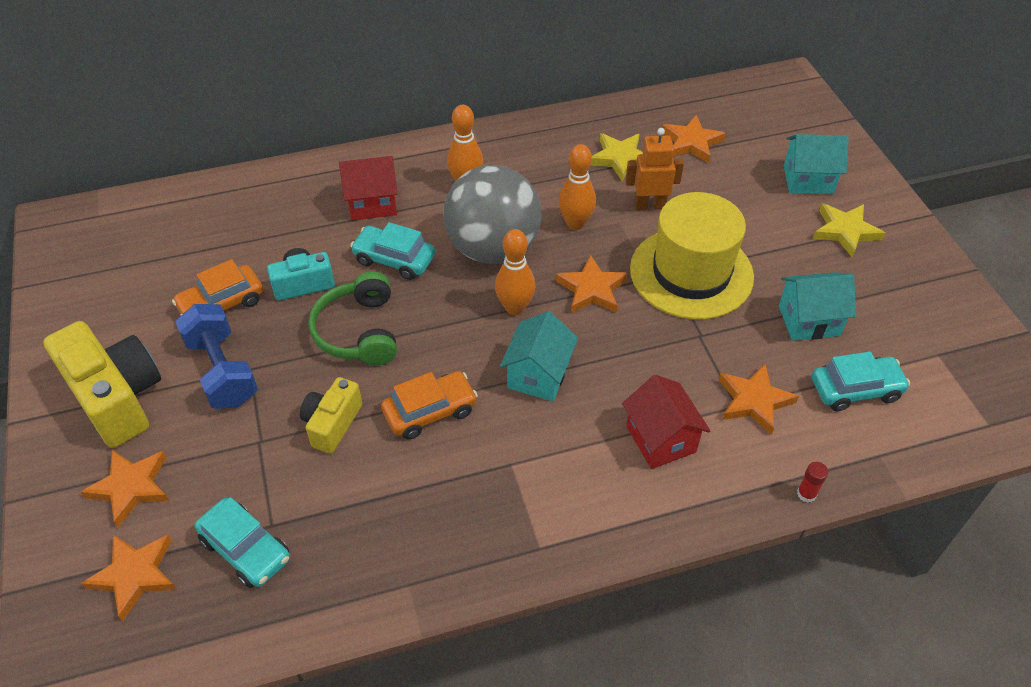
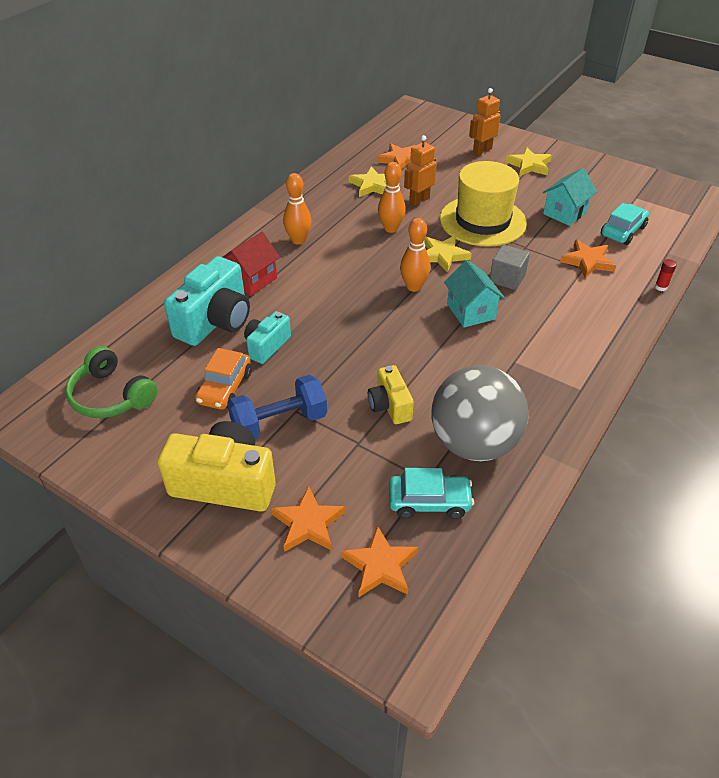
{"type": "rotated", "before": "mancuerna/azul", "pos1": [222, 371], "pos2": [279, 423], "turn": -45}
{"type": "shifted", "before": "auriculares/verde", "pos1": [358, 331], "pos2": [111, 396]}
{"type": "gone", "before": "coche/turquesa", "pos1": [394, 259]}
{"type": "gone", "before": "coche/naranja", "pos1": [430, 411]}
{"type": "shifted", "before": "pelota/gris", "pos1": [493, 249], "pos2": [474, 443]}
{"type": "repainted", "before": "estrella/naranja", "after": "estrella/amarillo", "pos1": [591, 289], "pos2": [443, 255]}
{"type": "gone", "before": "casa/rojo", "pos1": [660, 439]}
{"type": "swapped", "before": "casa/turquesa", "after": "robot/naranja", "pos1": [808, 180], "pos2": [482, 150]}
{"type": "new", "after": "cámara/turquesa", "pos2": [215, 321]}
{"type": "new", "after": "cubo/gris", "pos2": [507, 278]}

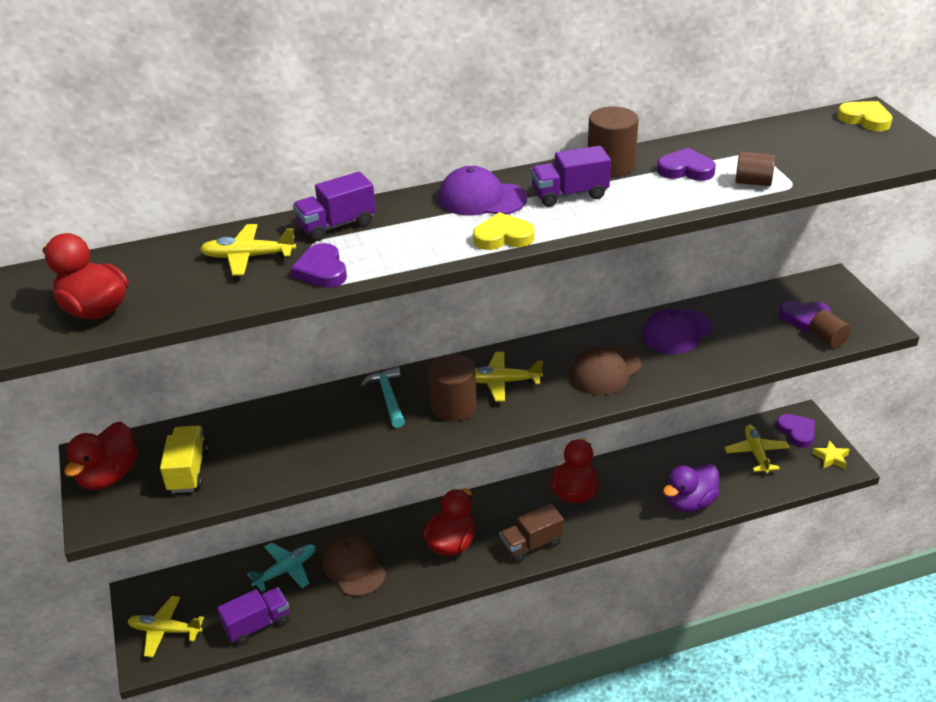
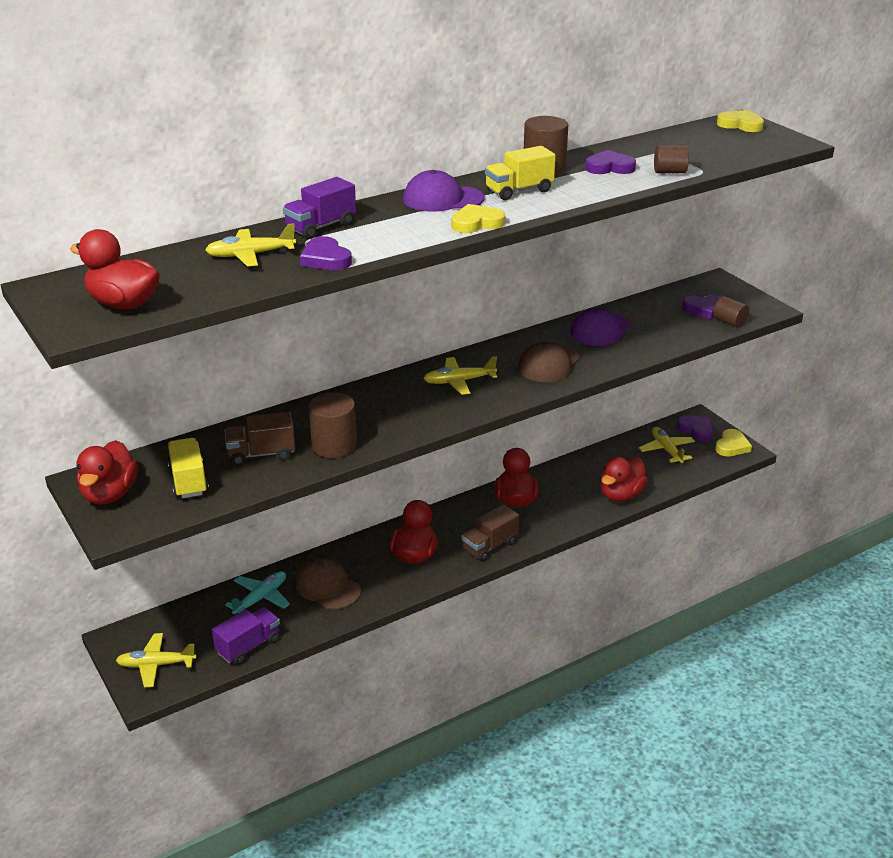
{"type": "gone", "before": "martillo/turquesa", "pos1": [388, 397]}
{"type": "shifted", "before": "cilindro/marrón", "pos1": [453, 407], "pos2": [334, 446]}
{"type": "repainted", "before": "camión/morado", "after": "camión/amarillo", "pos1": [569, 195], "pos2": [519, 191]}
{"type": "repainted", "before": "pato/morado", "after": "pato/rojo", "pos1": [689, 502], "pos2": [621, 495]}
{"type": "swapped", "before": "estrella/amarillo", "after": "corazón/amarillo", "pos1": [831, 458], "pos2": [732, 446]}
{"type": "new", "after": "camión/marrón", "pos2": [261, 454]}

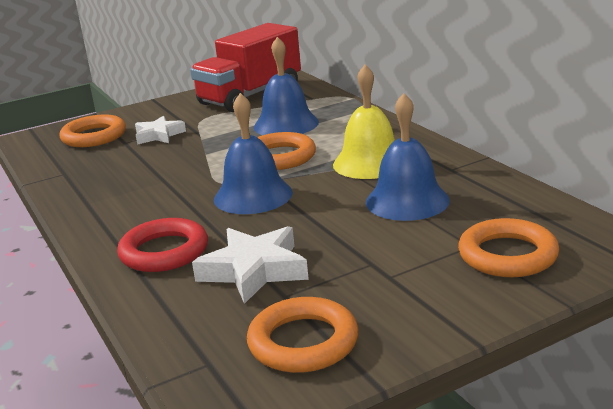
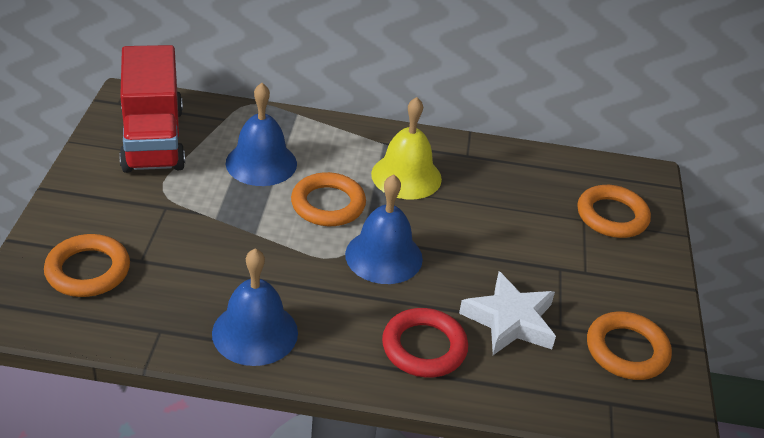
{"type": "gone", "before": "estrella/blanco", "pos1": [159, 135]}
{"type": "shifted", "before": "campana/azul", "pos1": [407, 201], "pos2": [255, 332]}

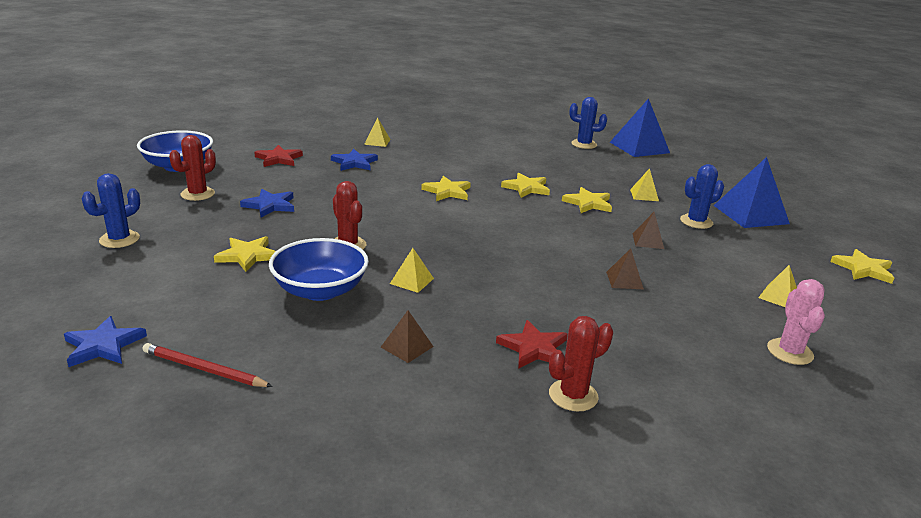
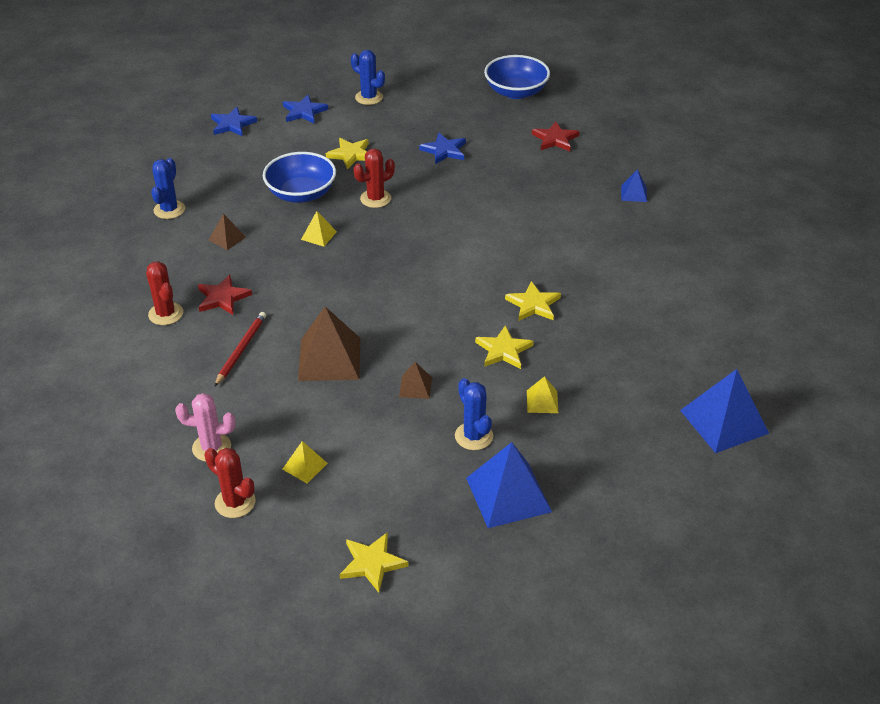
{"type": "shifted", "before": "lápiz/rojo", "pos1": [204, 369], "pos2": [241, 350]}
{"type": "shifted", "before": "cactus/rojo", "pos1": [197, 194], "pos2": [235, 502]}
{"type": "shifted", "before": "estrella/azul", "pos1": [354, 163], "pos2": [304, 112]}
{"type": "repainted", "before": "pirámide/amarillo", "after": "pirámide/azul", "pos1": [377, 142], "pos2": [634, 193]}
{"type": "gone", "before": "estrella/amarillo", "pos1": [447, 191]}
{"type": "shifted", "before": "cactus/azul", "pos1": [584, 144], "pos2": [169, 210]}
{"type": "scaled", "before": "pirámide/marrón", "pos1": [624, 280], "pos2": [329, 359], "scale": 2.03}

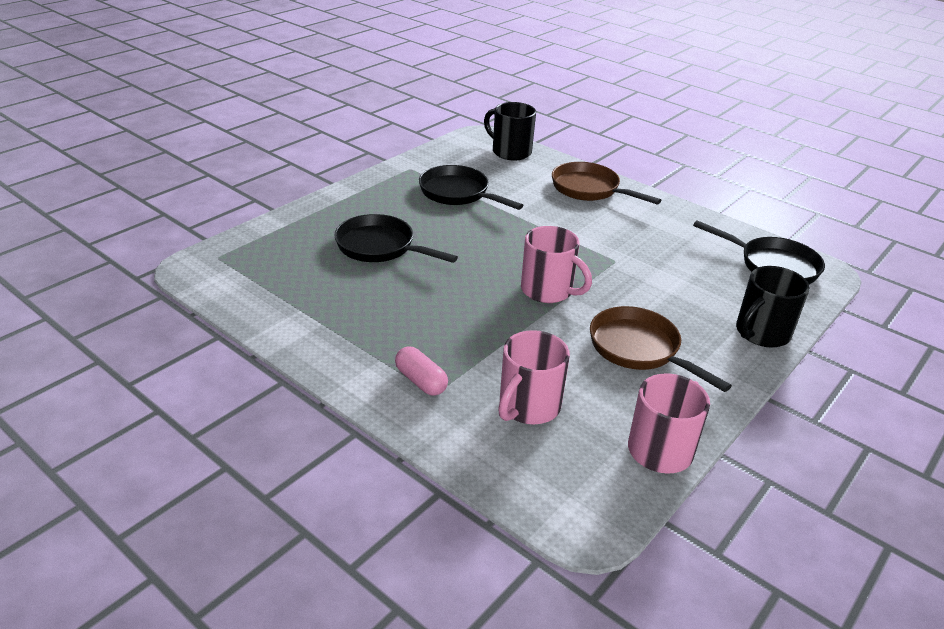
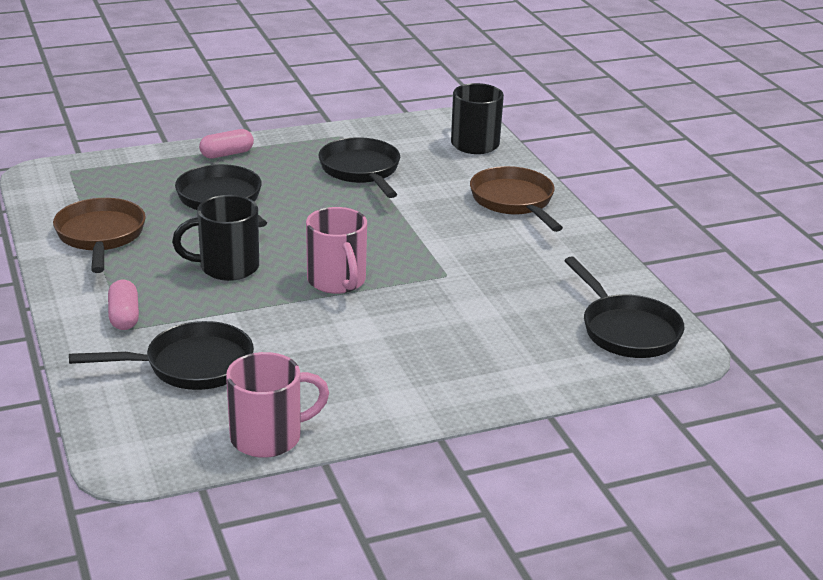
{"type": "swapped", "before": "taza/rosa", "after": "sartén/negro", "pos1": [528, 407], "pos2": [191, 365]}
{"type": "shifted", "before": "sartén/marrón", "pos1": [639, 349], "pos2": [100, 236]}
{"type": "shifted", "before": "taza/negro", "pos1": [761, 333], "pos2": [227, 267]}
{"type": "new", "after": "cápsula/rosa", "pos2": [227, 154]}

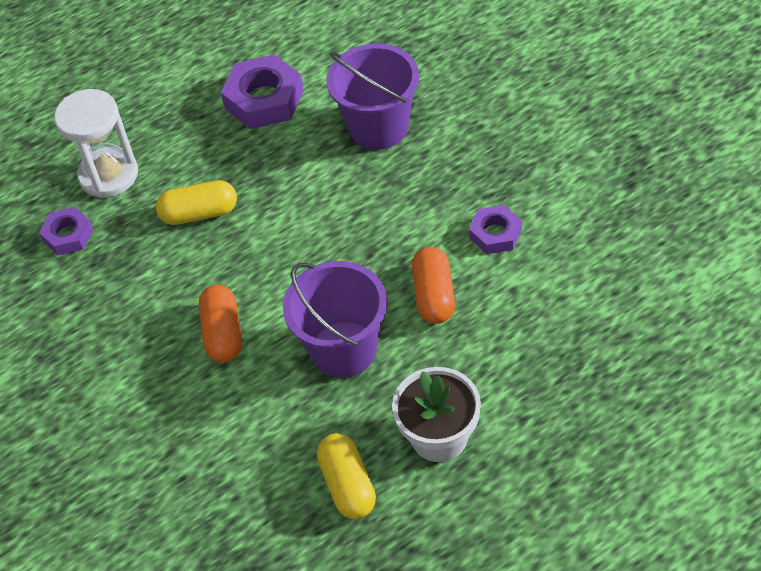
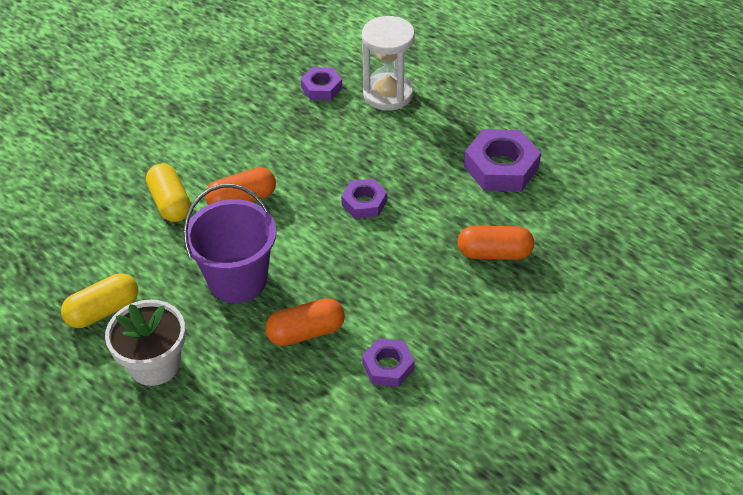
{"type": "shifted", "before": "cápsula/amarillo", "pos1": [199, 213], "pos2": [170, 203]}
{"type": "swapped", "before": "balde/morado", "after": "cápsula/naranja", "pos1": [378, 127], "pos2": [494, 253]}
{"type": "new", "after": "tuerca/morado", "pos2": [364, 203]}

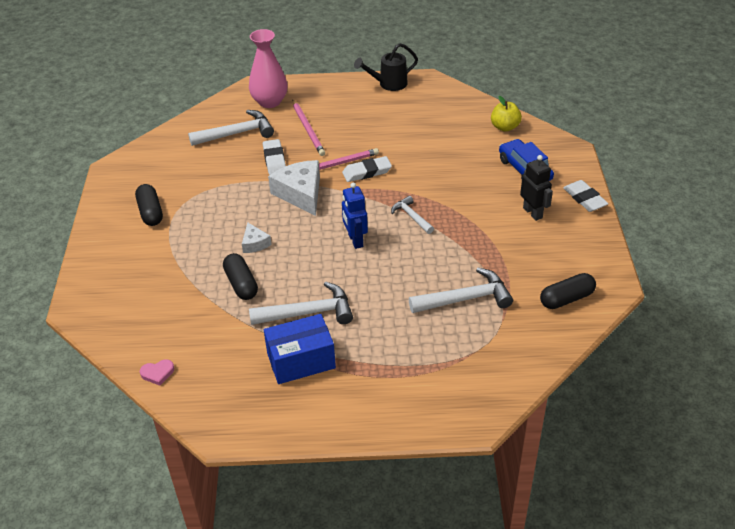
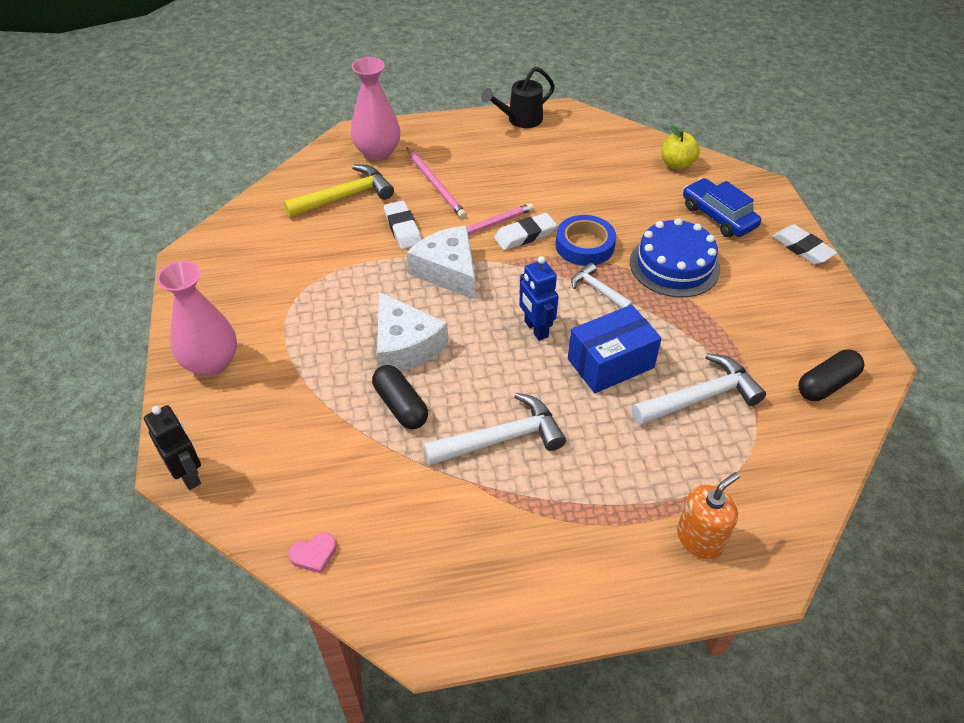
{"type": "gone", "before": "cápsula/negro", "pos1": [150, 212]}
{"type": "repainted", "before": "martillo/blanco", "after": "martillo/amarillo", "pos1": [237, 133], "pos2": [345, 197]}
{"type": "scaled", "before": "queso/blanco", "pos1": [254, 243], "pos2": [405, 345], "scale": 1.93}
{"type": "shifted", "before": "caja/azul", "pos1": [301, 361], "pos2": [610, 363]}
{"type": "shifted", "before": "robot/negro", "pos1": [533, 213], "pos2": [188, 475]}
{"type": "new", "after": "florero/rosa", "pos2": [211, 362]}
{"type": "new", "after": "cinta adhesiva/azul", "pos2": [584, 245]}
{"type": "new", "after": "tarta/azul", "pos2": [674, 265]}
{"type": "new", "after": "dispensador de jabón/naranja", "pos2": [700, 539]}

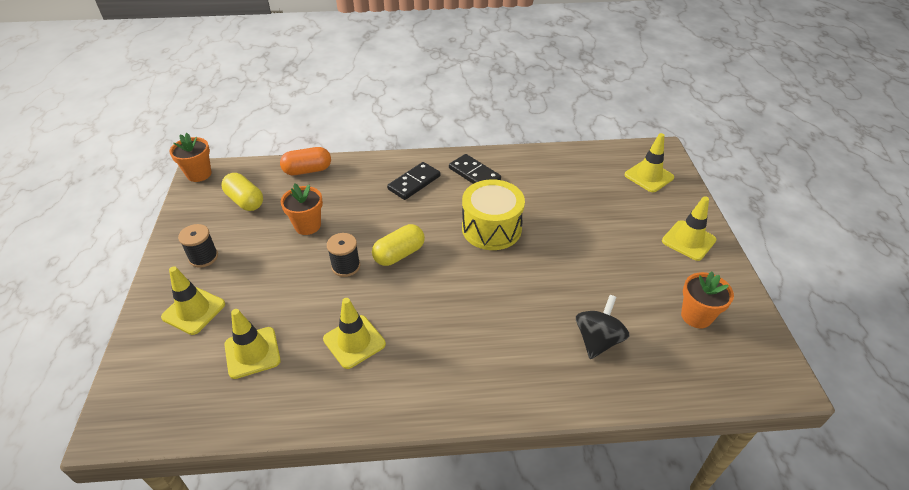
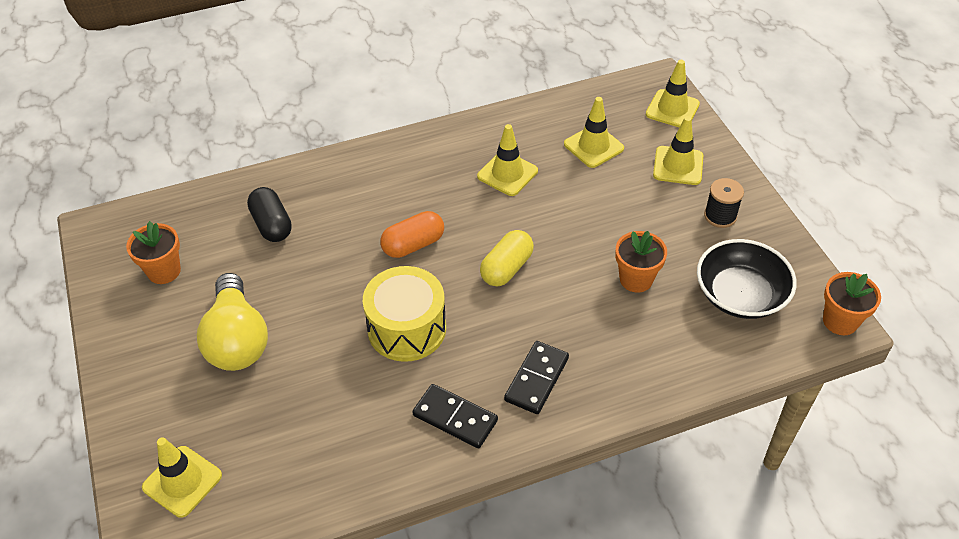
{"type": "swapped", "before": "cápsula/amarillo", "after": "cuenco/negro", "pos1": [245, 201], "pos2": [740, 295]}
{"type": "shifted", "before": "cápsula/naranja", "pos1": [307, 170], "pos2": [413, 245]}
{"type": "gone", "before": "carrete/negro", "pos1": [346, 266]}
{"type": "swapped", "before": "peonza/negro", "after": "cápsula/negro", "pos1": [597, 340], "pos2": [272, 225]}
{"type": "shifted", "before": "cono de tráfico/amarillo", "pos1": [688, 240], "pos2": [672, 109]}
{"type": "new", "after": "bombilla/amarillo", "pos2": [237, 339]}

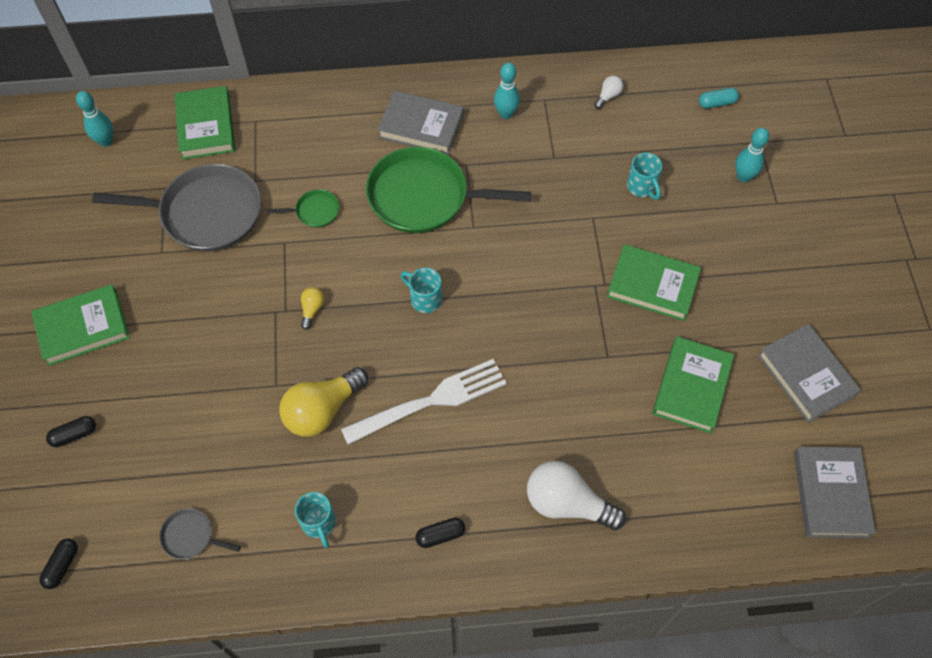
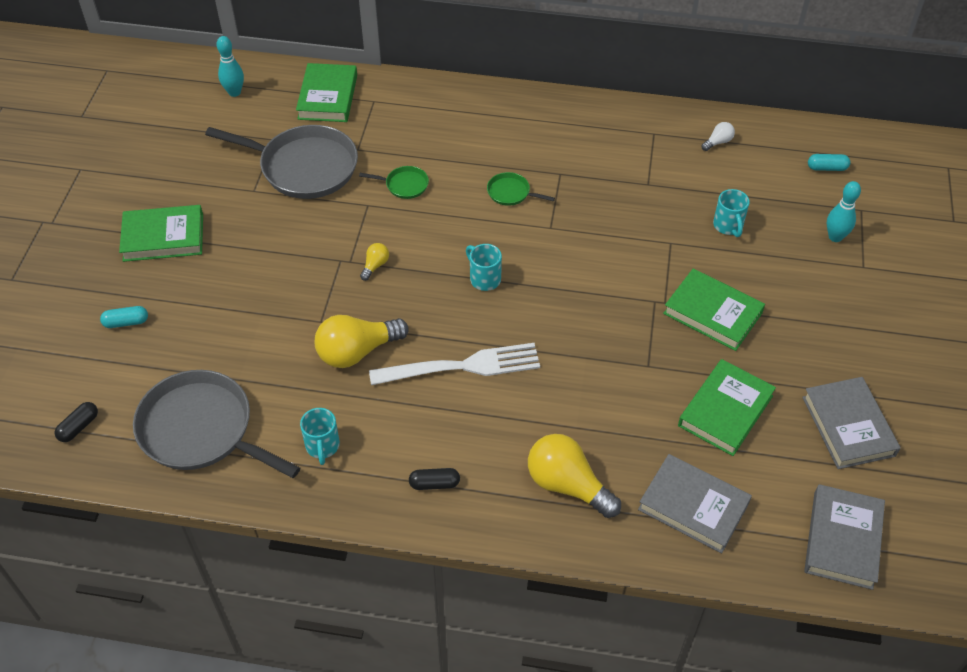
{"type": "repainted", "before": "cápsula/negro", "after": "cápsula/turquesa", "pos1": [74, 435], "pos2": [126, 322]}
{"type": "scaled", "before": "sartén/gris", "pos1": [190, 536], "pos2": [201, 429], "scale": 2.29}
{"type": "scaled", "before": "sartén/verde", "pos1": [423, 197], "pos2": [511, 193], "scale": 0.44}
{"type": "shifted", "before": "libro/gris", "pos1": [421, 126], "pos2": [693, 506]}
{"type": "gone", "before": "bolo/turquesa", "pos1": [506, 114]}
{"type": "repainted", "before": "bombilla/blanco", "after": "bombilla/amarillo", "pos1": [567, 503], "pos2": [567, 485]}

